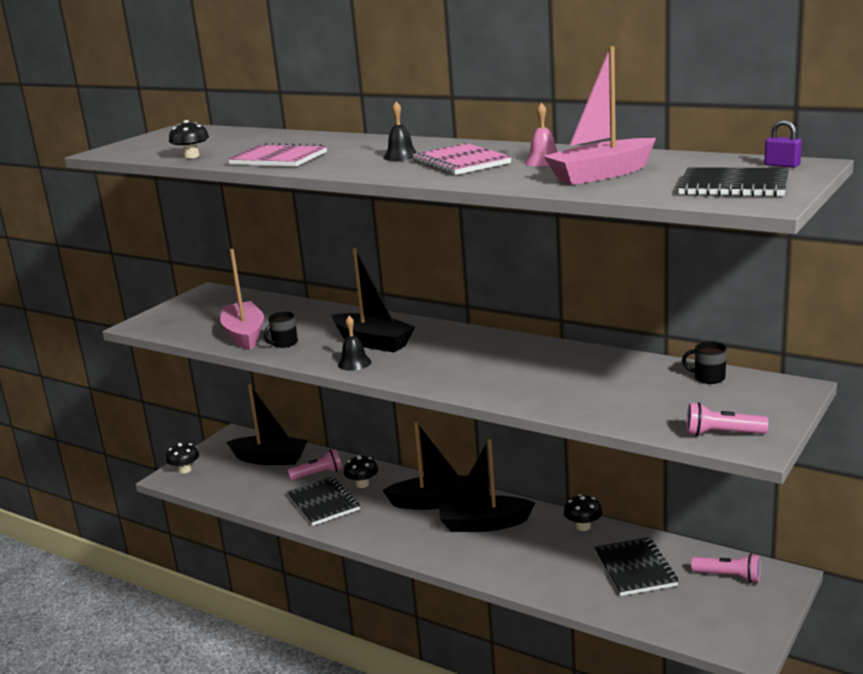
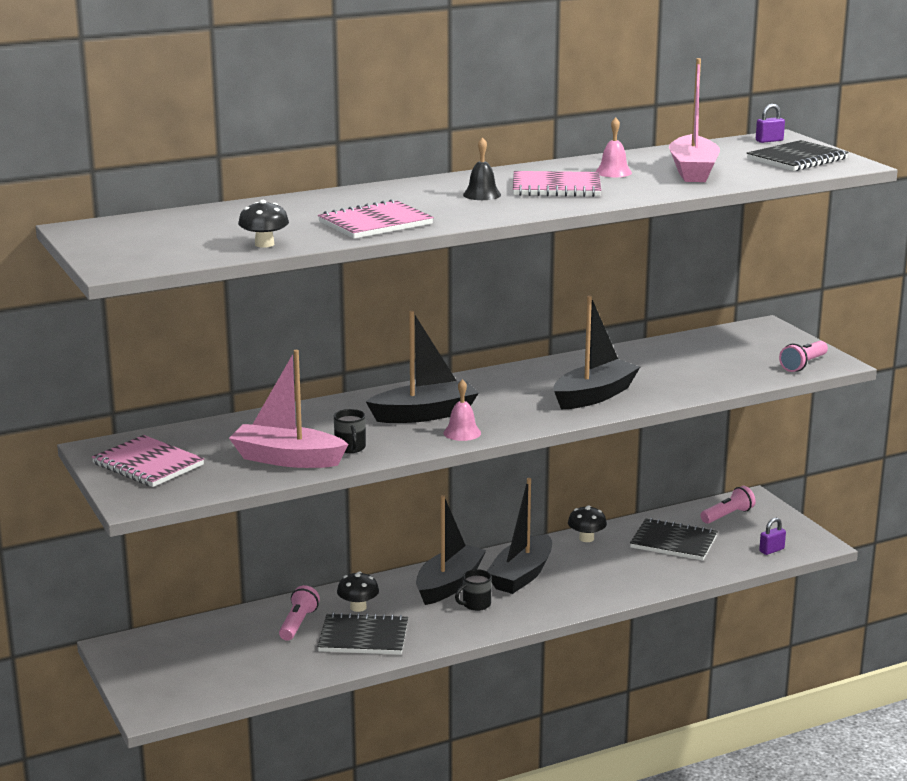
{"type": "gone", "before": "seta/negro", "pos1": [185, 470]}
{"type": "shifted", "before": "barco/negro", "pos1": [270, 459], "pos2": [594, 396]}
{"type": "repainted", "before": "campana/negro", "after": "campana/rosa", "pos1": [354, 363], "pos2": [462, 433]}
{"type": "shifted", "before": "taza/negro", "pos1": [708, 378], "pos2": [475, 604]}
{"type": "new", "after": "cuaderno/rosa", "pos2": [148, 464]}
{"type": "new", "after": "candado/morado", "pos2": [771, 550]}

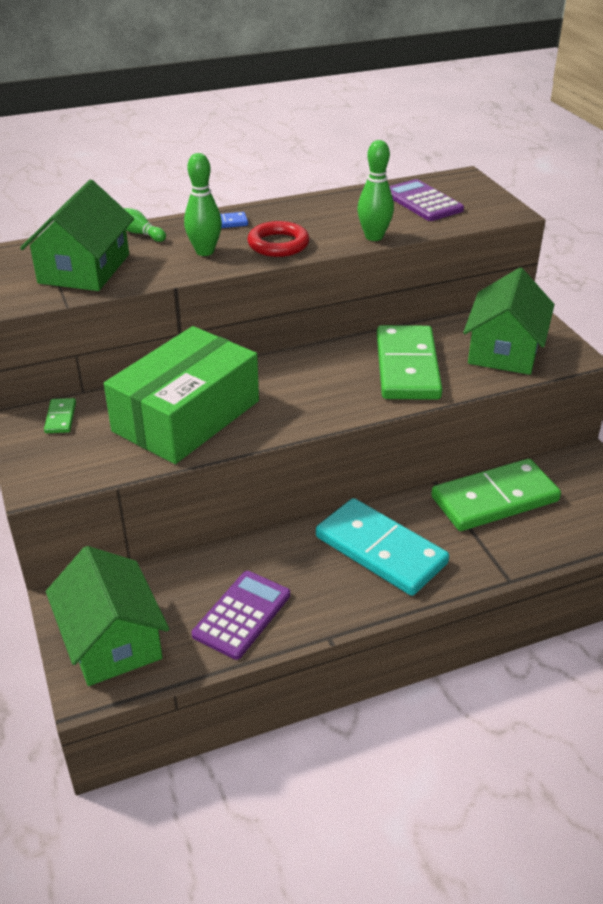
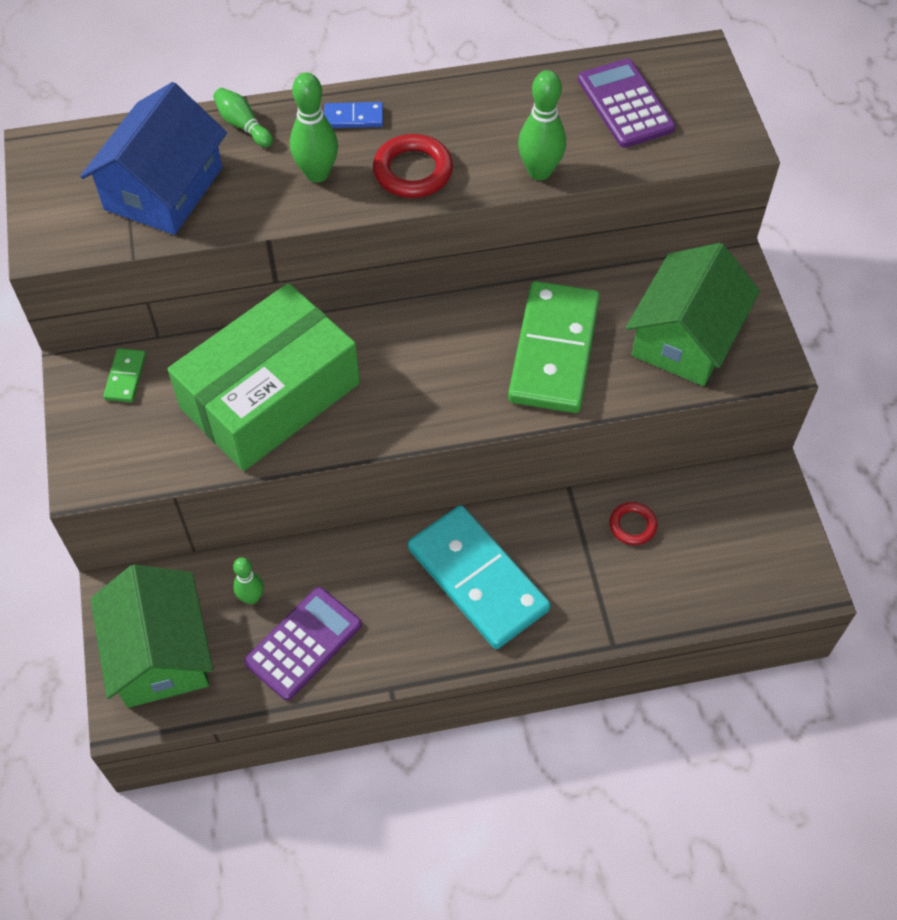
{"type": "repainted", "before": "casa/verde", "after": "casa/azul", "pos1": [84, 269], "pos2": [163, 188]}
{"type": "swapped", "before": "ficha de dominó/verde", "after": "anillo/rojo", "pos1": [495, 499], "pos2": [632, 525]}
{"type": "new", "after": "bolo/verde", "pos2": [251, 597]}

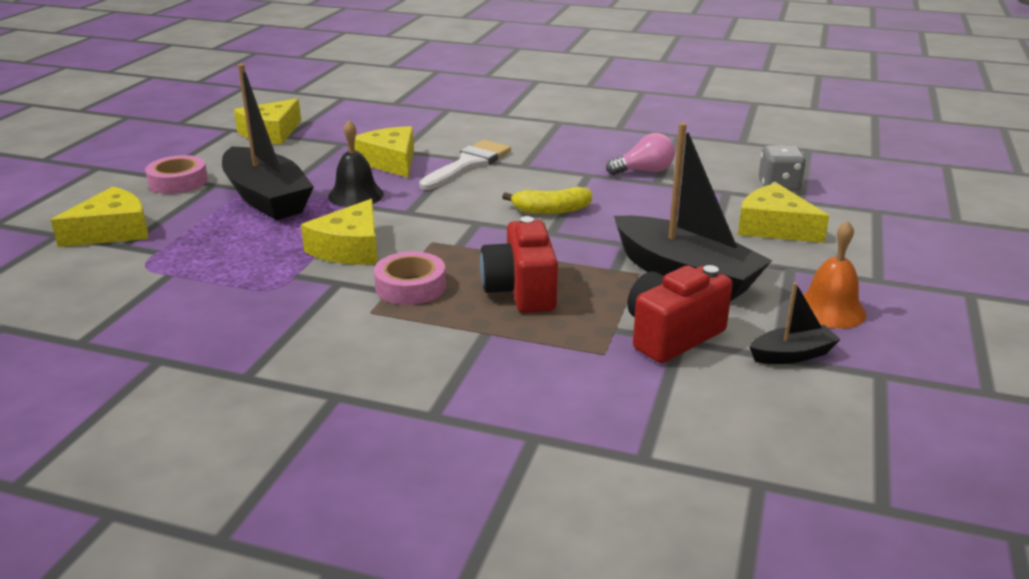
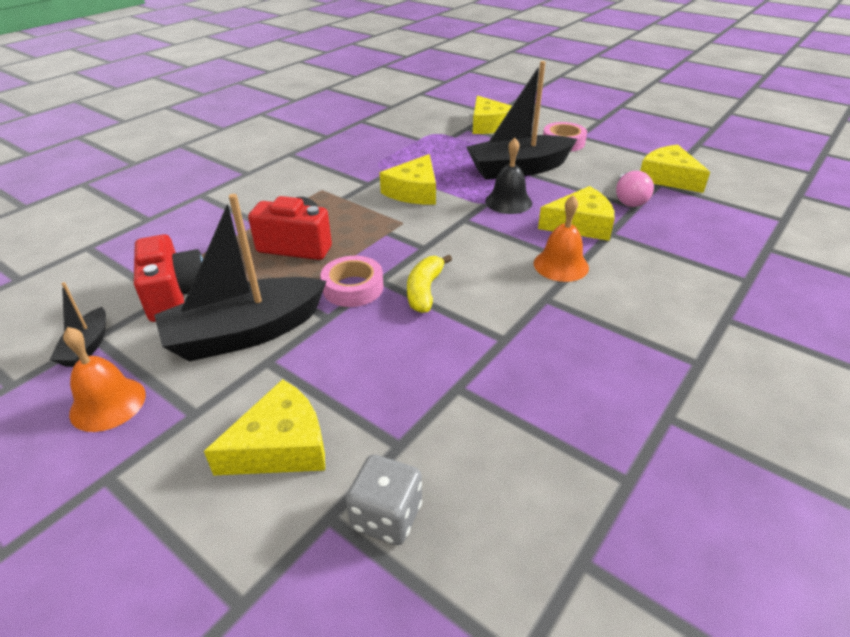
{"type": "rotated", "before": "queso/amarillo", "pos1": [350, 248], "pos2": [414, 191], "turn": -105}
{"type": "shifted", "before": "cinta adhesiva/rosa", "pos1": [410, 286], "pos2": [353, 287]}
{"type": "swapped", "before": "pincel/blanco", "after": "campana/naranja", "pos1": [468, 164], "pos2": [561, 265]}
{"type": "shifted", "before": "bombilla/rosa", "pos1": [644, 171], "pos2": [629, 200]}

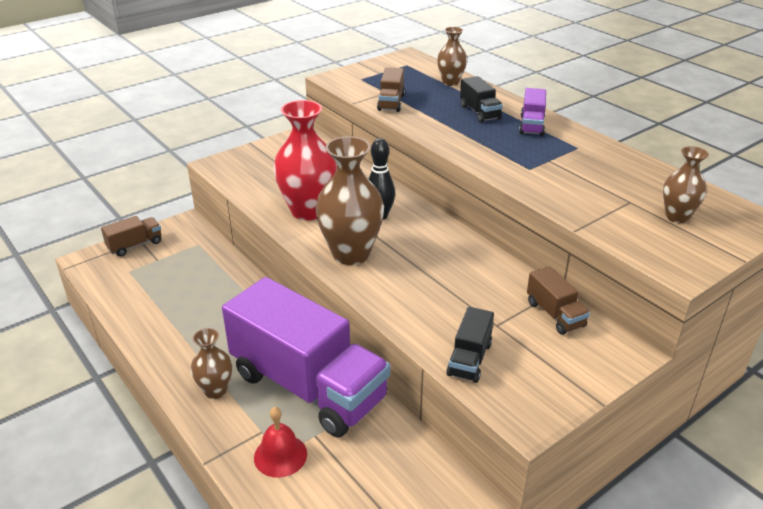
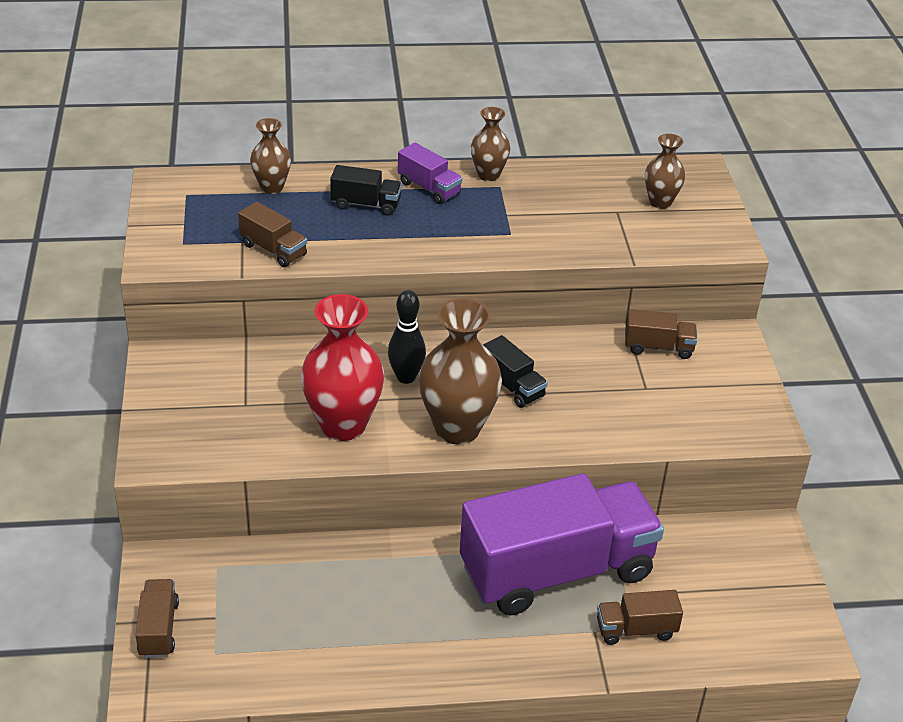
{"type": "shifted", "before": "florero/marrón", "pos1": [215, 390], "pos2": [488, 175]}
{"type": "swapped", "before": "campana/rojo", "after": "camión/marrón", "pos1": [280, 455], "pos2": [636, 629]}
{"type": "shifted", "before": "camión/negro", "pos1": [469, 359], "pos2": [512, 386]}

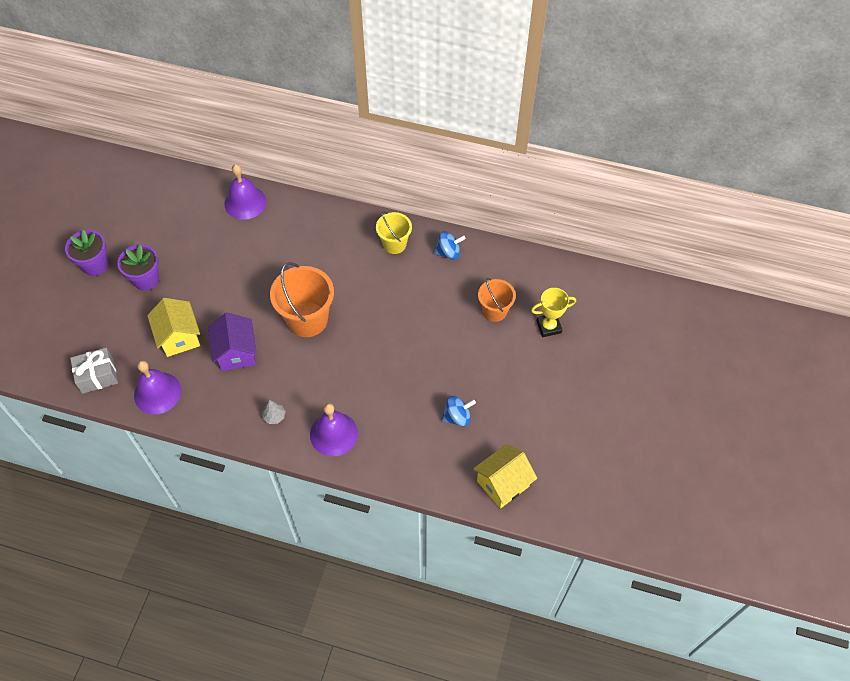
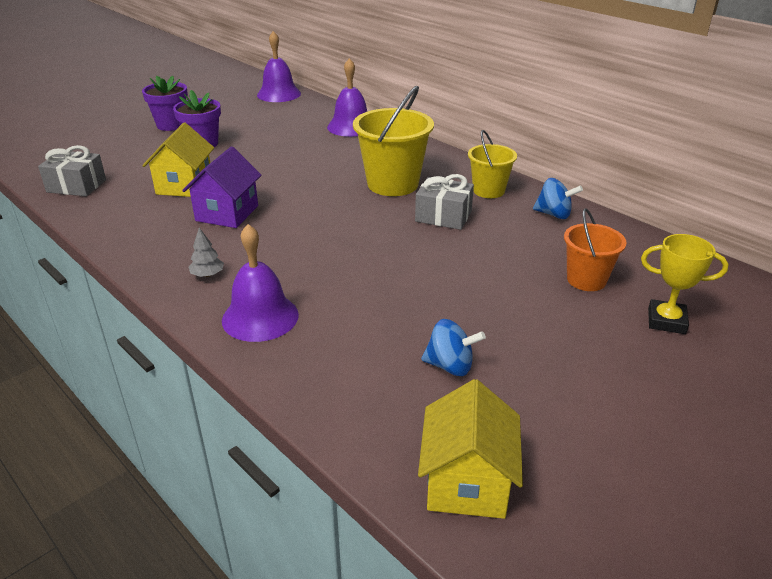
{"type": "shifted", "before": "campana/morado", "pos1": [157, 393], "pos2": [279, 94]}
{"type": "gone", "before": "balde/naranja", "pos1": [307, 319]}
{"type": "rotated", "before": "casa/amarillo", "pos1": [502, 483], "pos2": [467, 482], "turn": -75}
{"type": "new", "after": "balde/amarillo", "pos2": [393, 184]}
{"type": "new", "after": "regalo/gris", "pos2": [443, 216]}

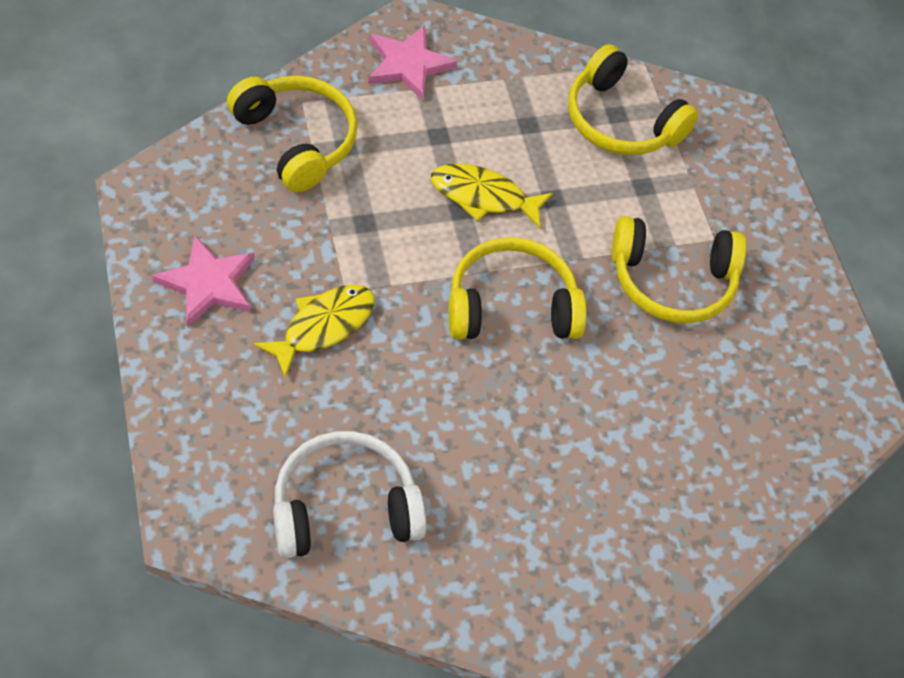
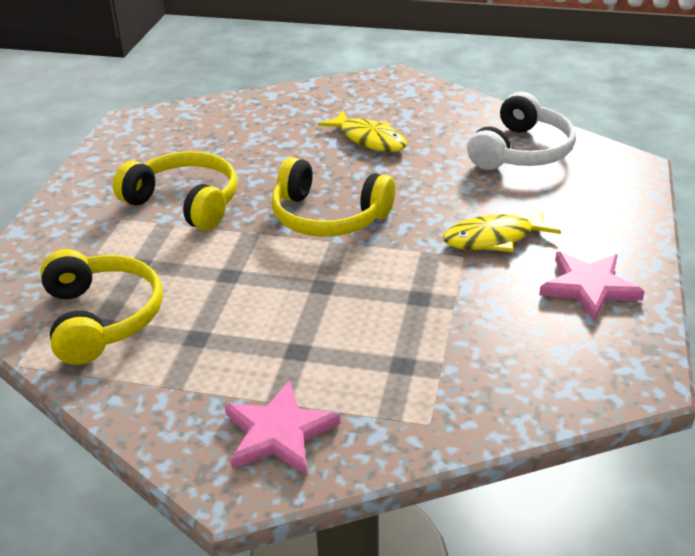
{"type": "gone", "before": "auriculares/amarillo", "pos1": [296, 140]}
{"type": "rotated", "before": "auriculares/blanco", "pos1": [344, 508], "pos2": [521, 151], "turn": -75}
{"type": "shifted", "before": "pez/amarillo", "pos1": [483, 196], "pos2": [369, 139]}

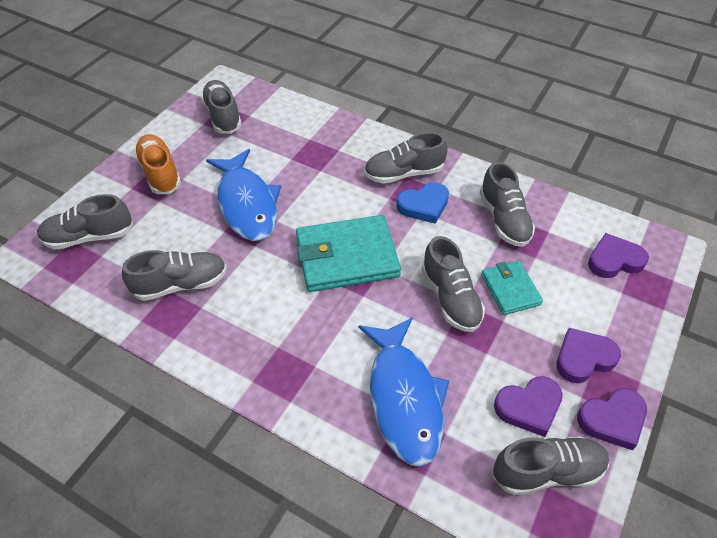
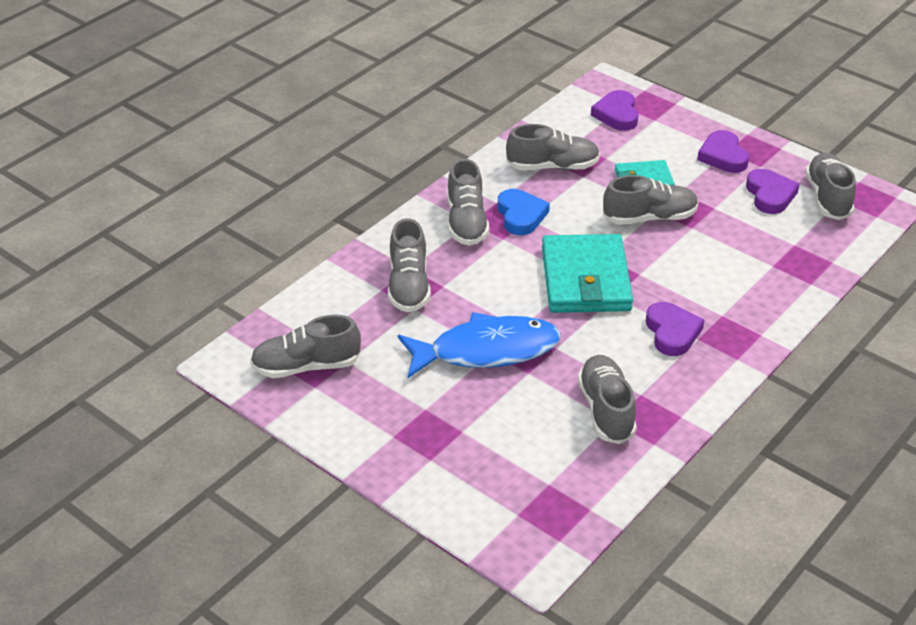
{"type": "shifted", "before": "zapato/gris", "pos1": [89, 237], "pos2": [408, 286]}
{"type": "gone", "before": "zapato/naranja", "pos1": [160, 173]}
{"type": "gone", "before": "pez/azul", "pos1": [404, 398]}
{"type": "shifted", "before": "corazón/morado", "pos1": [612, 420], "pos2": [672, 332]}

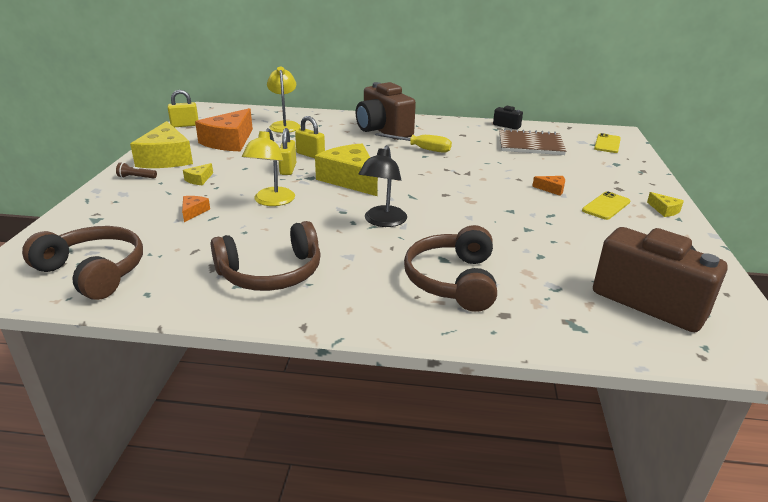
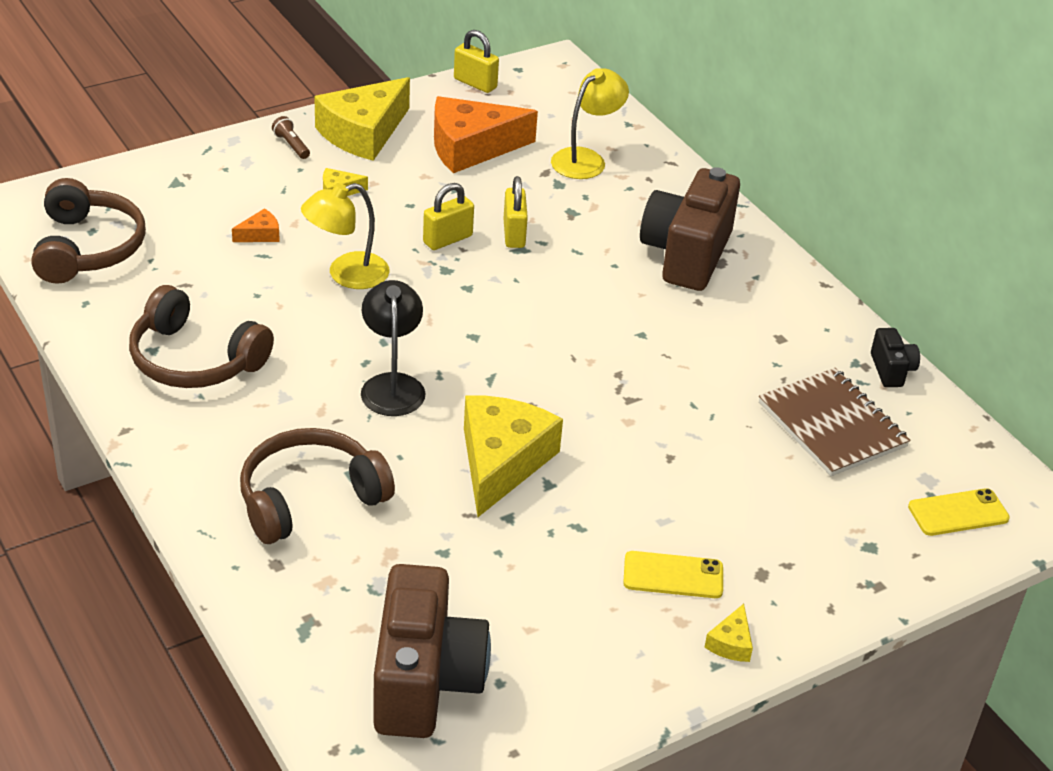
{"type": "shifted", "before": "queso/amarillo", "pos1": [350, 179], "pos2": [501, 462]}
{"type": "rotated", "before": "lámpara/negro", "pos1": [383, 221], "pos2": [392, 385], "turn": 105}
{"type": "gone", "before": "destornillador/amarillo", "pos1": [421, 149]}
{"type": "gone", "before": "queso/naranja", "pos1": [552, 189]}

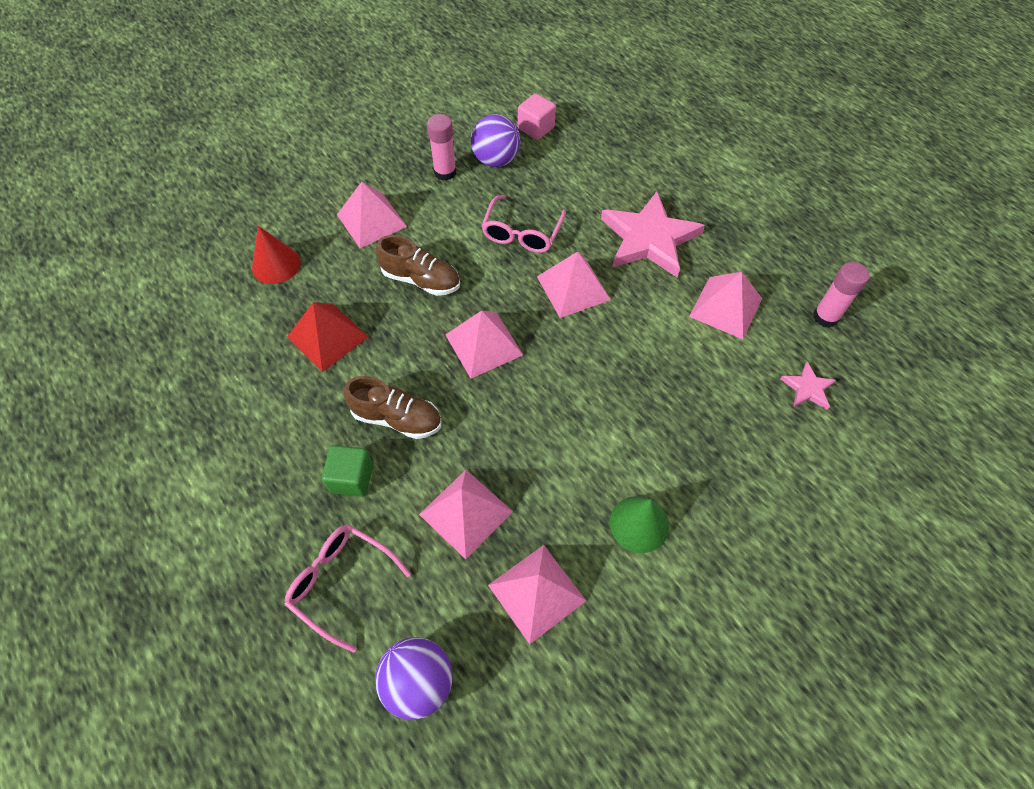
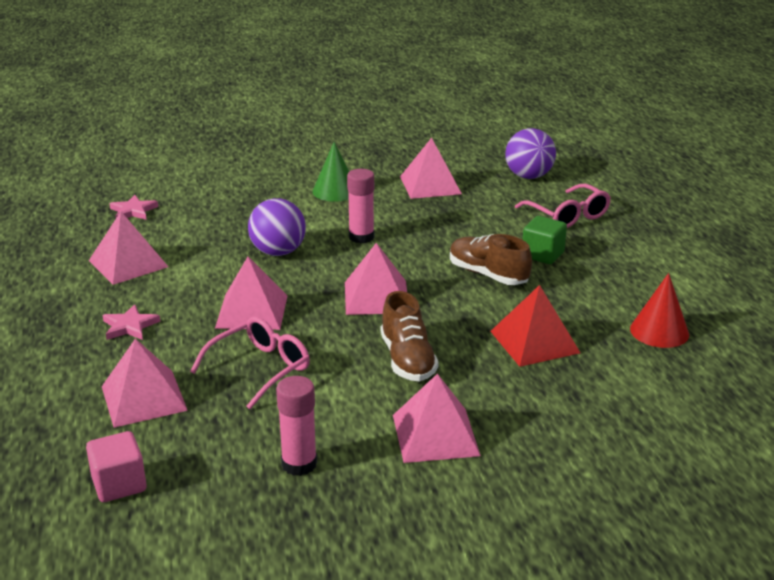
{"type": "shifted", "before": "cono/rojo", "pos1": [276, 264], "pos2": [659, 331]}
{"type": "rotated", "before": "zapato/marrón", "pos1": [421, 280], "pos2": [407, 360], "turn": -150}
{"type": "shifted", "before": "pirámide/rosa", "pos1": [465, 512], "pos2": [143, 398]}
{"type": "shifted", "before": "pelota/morado", "pos1": [496, 160], "pos2": [278, 252]}
{"type": "scaled", "before": "estrella/rosa", "pos1": [649, 238], "pos2": [130, 326], "scale": 0.46}
{"type": "shifted", "before": "barra de pegamento/rosa", "pos1": [825, 317], "pos2": [361, 237]}

